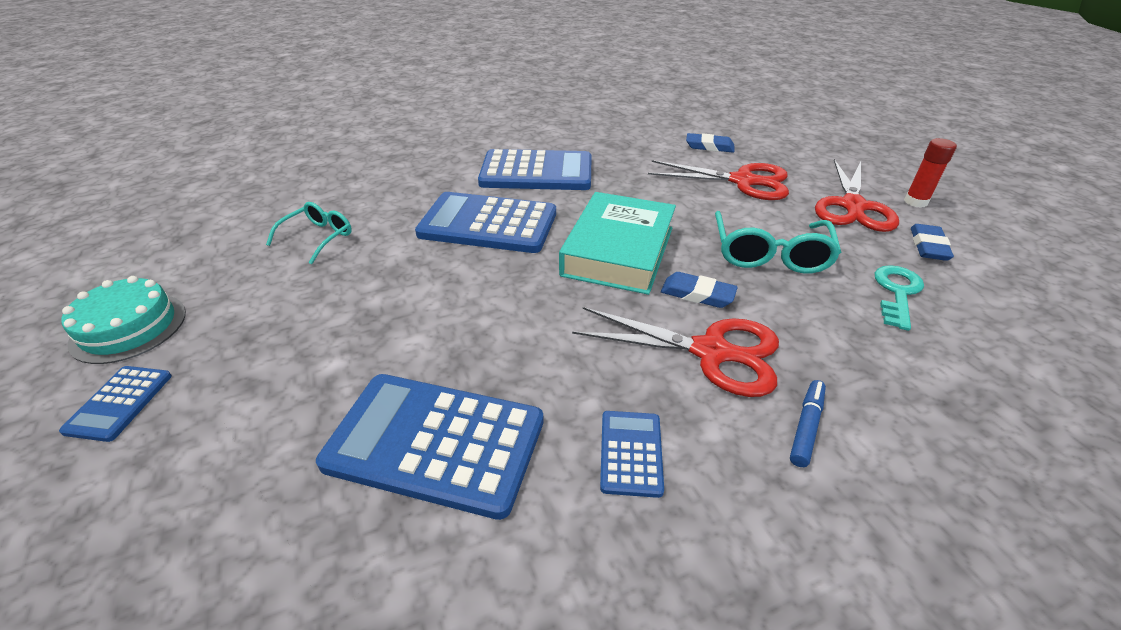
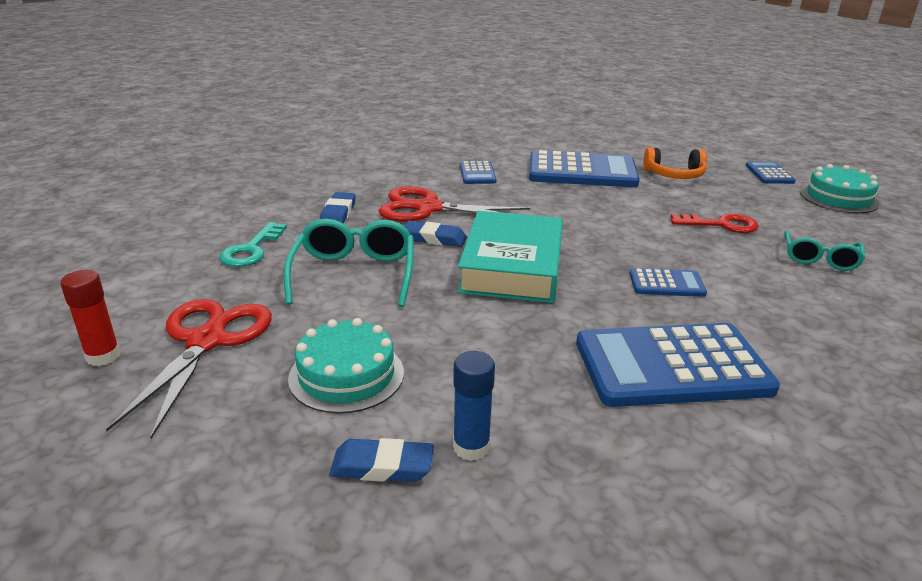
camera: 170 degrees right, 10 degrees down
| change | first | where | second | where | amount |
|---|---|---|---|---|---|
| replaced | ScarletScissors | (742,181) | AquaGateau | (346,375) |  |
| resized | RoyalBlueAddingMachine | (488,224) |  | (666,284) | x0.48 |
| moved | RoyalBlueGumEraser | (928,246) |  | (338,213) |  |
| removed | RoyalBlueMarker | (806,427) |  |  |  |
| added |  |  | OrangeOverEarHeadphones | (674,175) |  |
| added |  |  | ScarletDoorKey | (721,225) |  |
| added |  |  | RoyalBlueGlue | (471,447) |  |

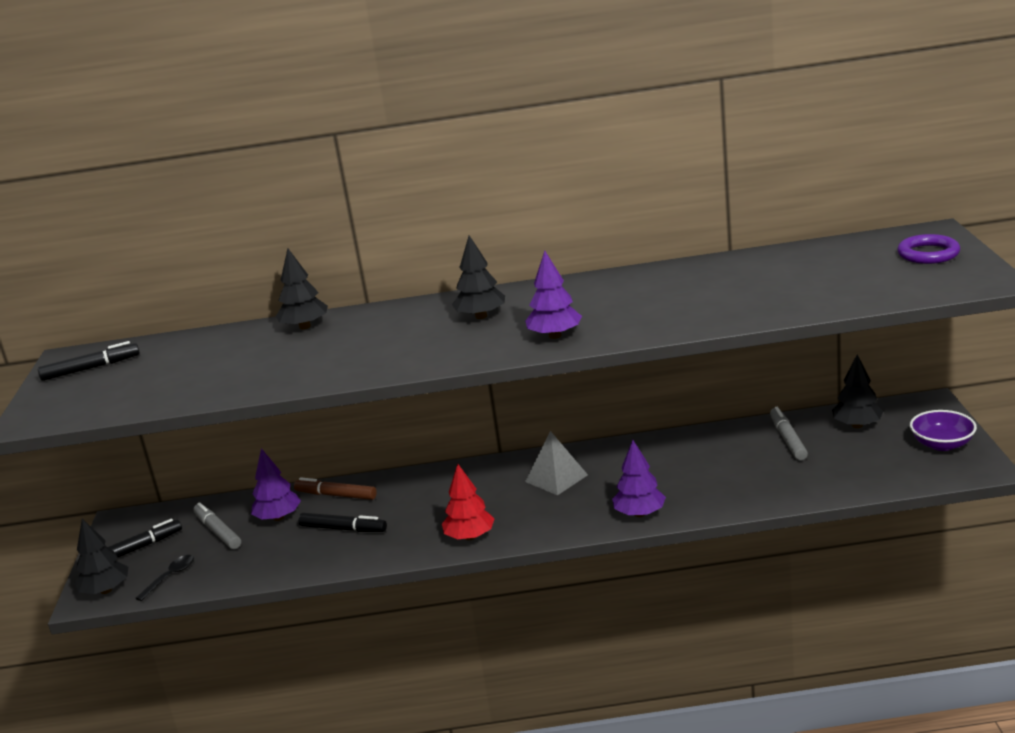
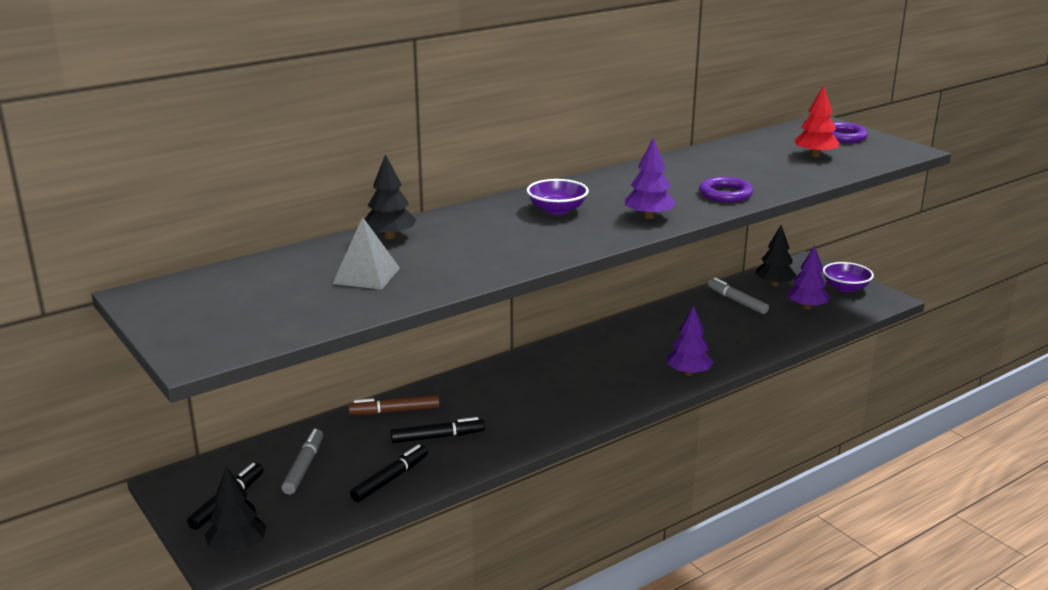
camera: 35 degrees left, 0 degrees up
| change | first | where | second | where | amount |
|---|---|---|---|---|---|
| replaced | EbonyToyTree | (481,316) | PurpleDeepDish | (557,210) |  |
| moved | EbonyMarker | (91,368) |  | (390,479) |  |
| moved | AshGreySolidPyramid | (556,478) |  | (366,275) |  |
| moved | PurpleToyTree | (278,517) |  | (807,307) |  |
| moved | ScarletToyTree | (470,536) |  | (815,155) |  |
| turned | AshGreyMarker | (218,531) |  | (304,467) | 75 degrees clockwise |
| removed | EbonyTablespoon | (170,577) |  |  |  |
| added |  |  | PurpleHoop | (725,194) |  |

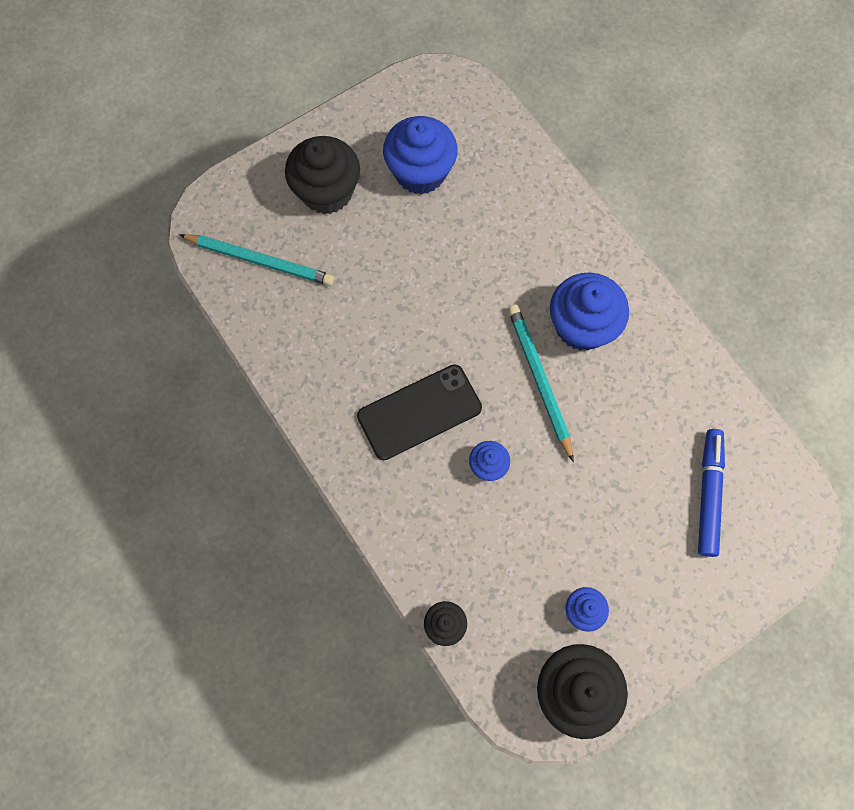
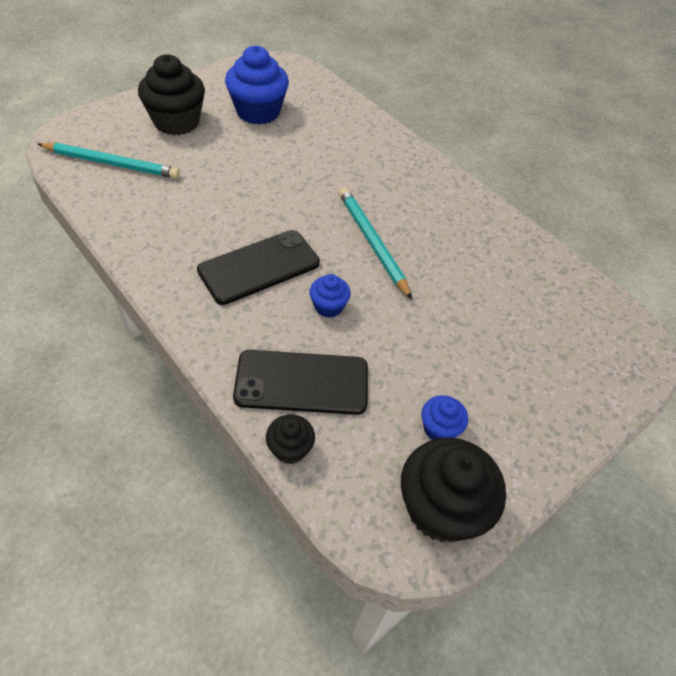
camera: 10 degrees left, 20 degrees down
| change | first | where | second | where | amount |
|---|---|---|---|---|---|
| removed | RoyalBlueFairyCake | (581,326) |  |  |  |
| removed | RoyalBlueMarker | (708,494) |  |  |  |
| added |  |  | EbonySmartphone | (302,382) |  |

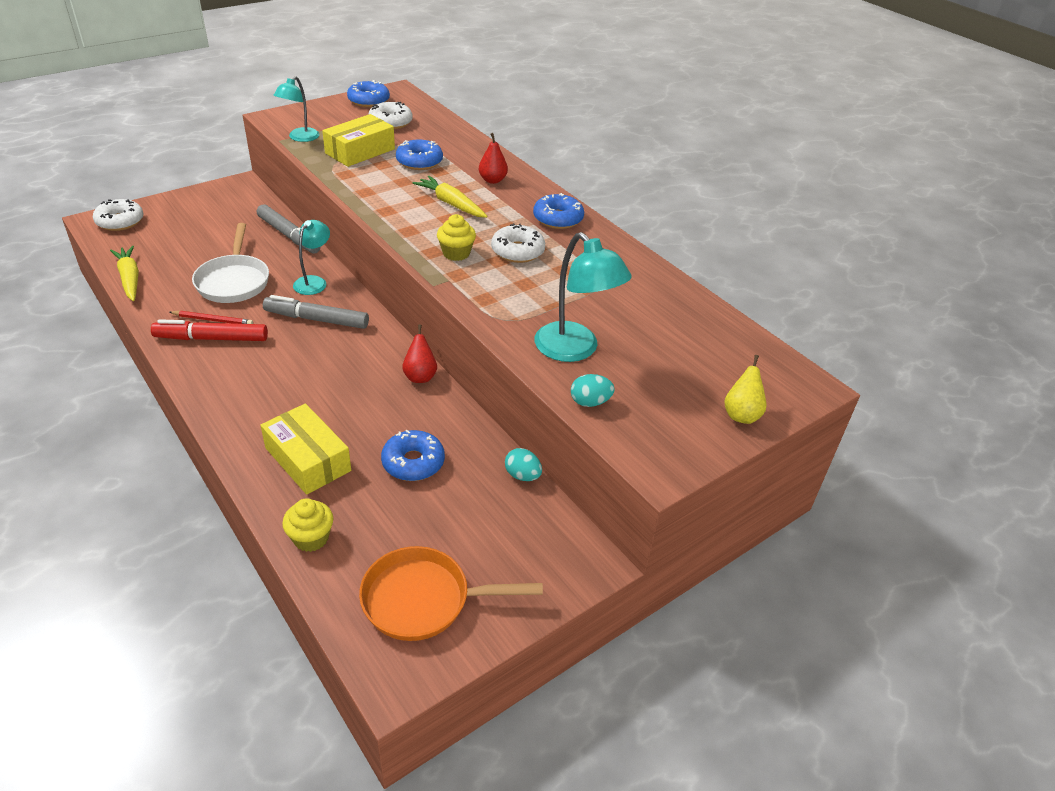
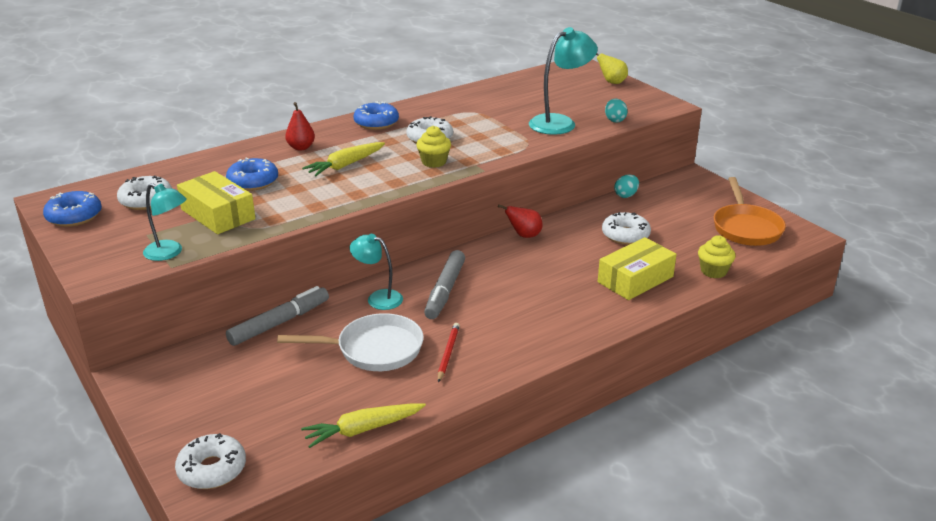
camera: 85 degrees left, 10 degrees down
| change | first | where | second | where | amount |
|---|---|---|---|---|---|
| removed | ScarletMarker | (211,338) |  |  |  |
| recoloured | RoyalBlueDonut | (413,462) | SnowWhiteDonut | (625,235) |  |

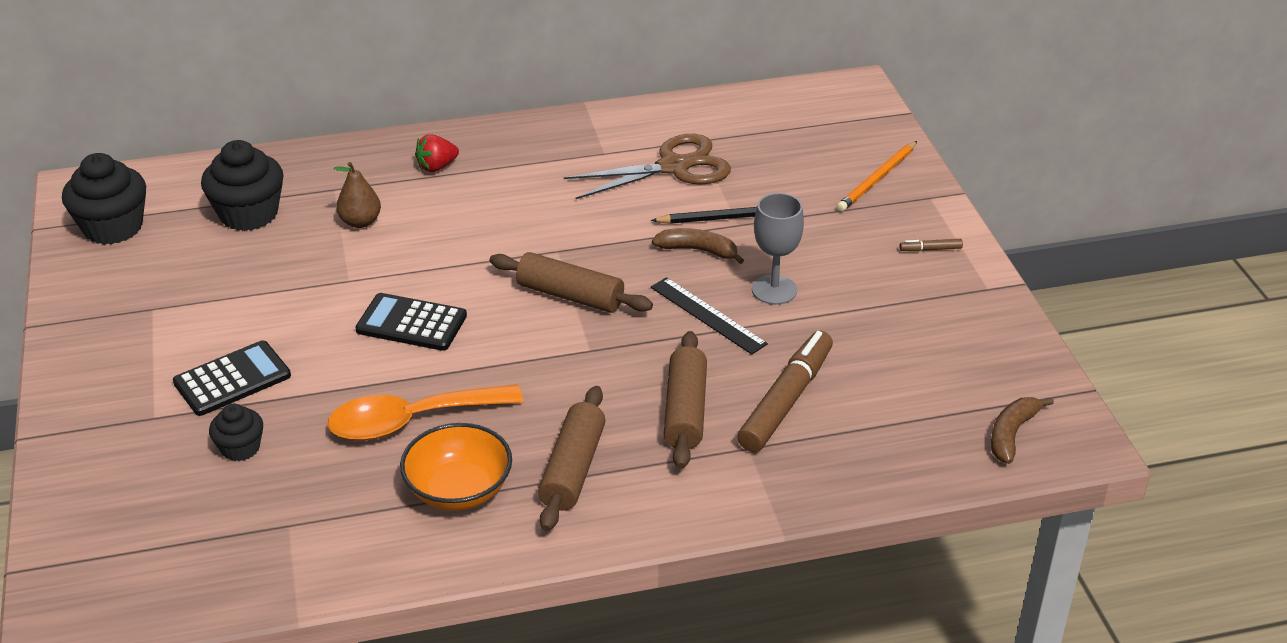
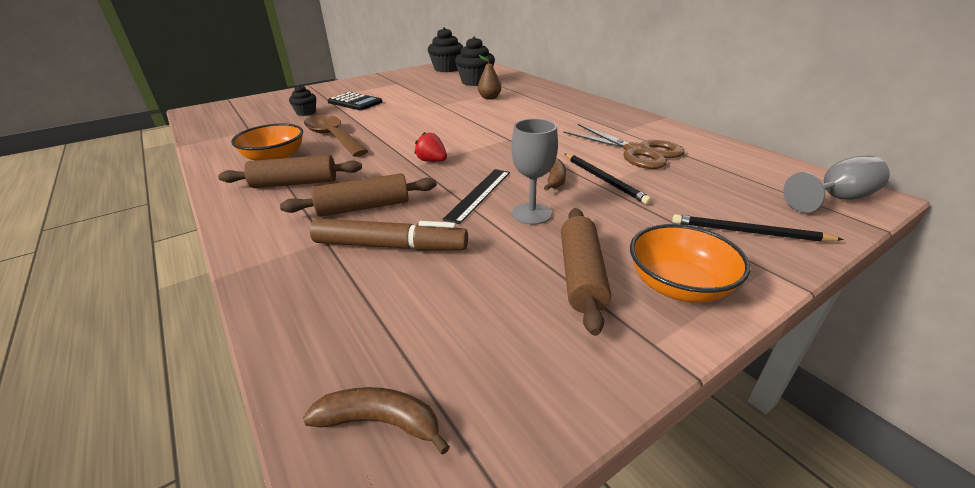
camera: 70 degrees right, 5 degrees down
| change | first | where | second | where | amount |
|---|---|---|---|---|---|
| moved | ScarletStrawberry | (437,167) |  | (432,161) |  |
| recoloured | OrangeWoodenPencil | (877,179) | EbonyWoodenPencil | (748,232) |  |
| replaced | BrownMarker | (930,249) | OrangeDeepDish | (678,286) |  |
| moved | BrownRollingPin | (570,296) |  | (581,275) |  |
| removed | EbonyAddingMachine | (411,323) |  |  |  |
| recoloured | OrangeTablespoon | (411,421) | BrownTablespoon | (333,137) |  |
| added |  |  | AshGreyGoblet | (836,199) |  |

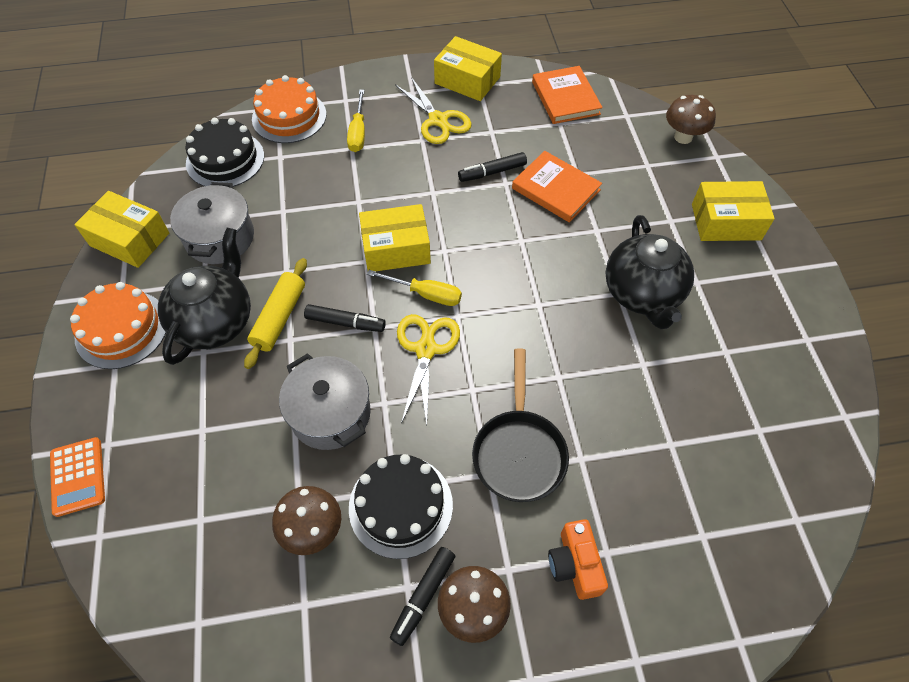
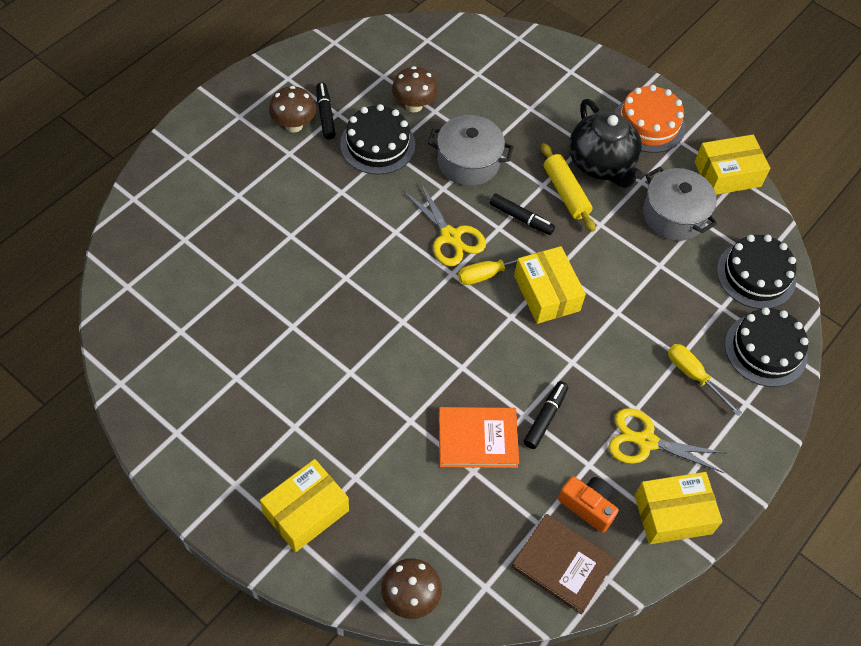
camera: 135 degrees right, 0 degrees up
| change | first | where | second | where | amount |
|---|---|---|---|---|---|
| recoloured | OrangeBook | (565,98) | BrownBook | (562,565) |  |
| recoloured | OrangeGateau | (289,116) | EbonyGateau | (765,350) |  |
| turned | BrightYellowBox | (396,248) |  | (546,293) | 60 degrees counterclockwise |
| removed | EbonyTeaPot | (642,294) |  |  |  |
| turned | EbonyMarker | (345,322) |  | (521,218) | 120 degrees counterclockwise |
| removed | EbonySkillet | (519,451) |  |  |  |
| removed | OrangeAddingMachine | (78,476) |  |  |  |
| moved | OrangePhotoCamera | (574,564) |  | (587,506) |  |

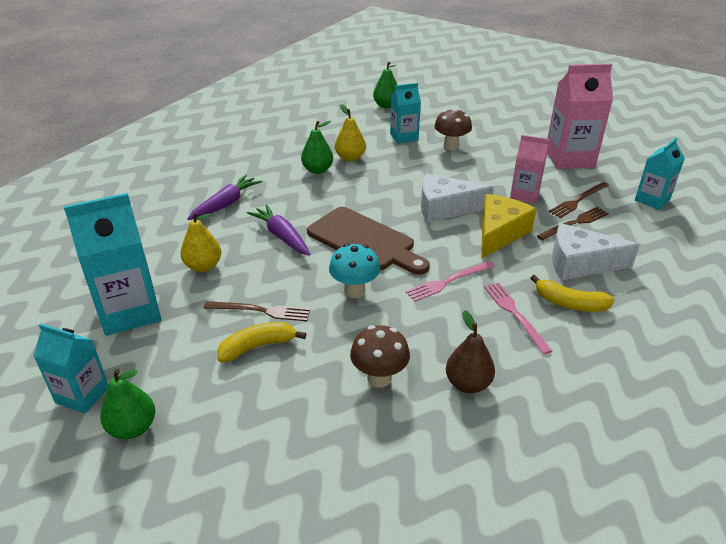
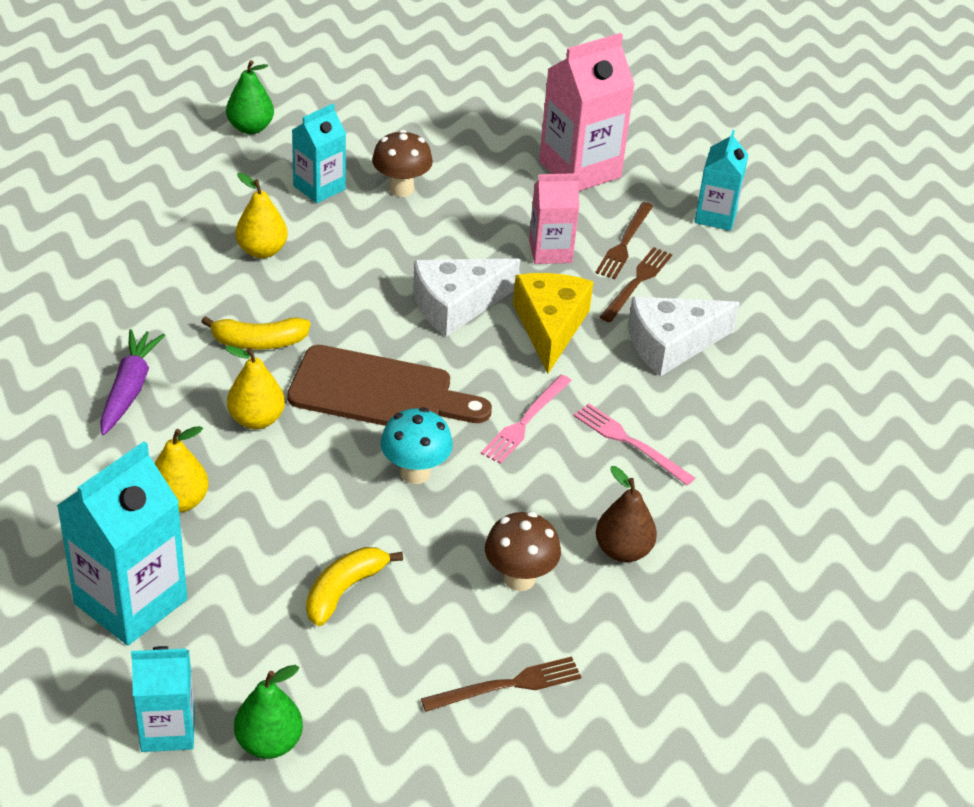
camera: 30 degrees left, 5 degrees up
| change | first | where | second | where | amount |
|---|---|---|---|---|---|
| removed | LeafGreenToyPear | (317,170) |  |  |  |
| replaced | PurpleToyCarrot | (281,236) | BrightYellowToyPear | (256,419) |  |
| moved | BrightYellowBanana | (570,303) |  | (259,342) |  |
| moved | BrownTableFork | (261,311) |  | (508,685) |  |

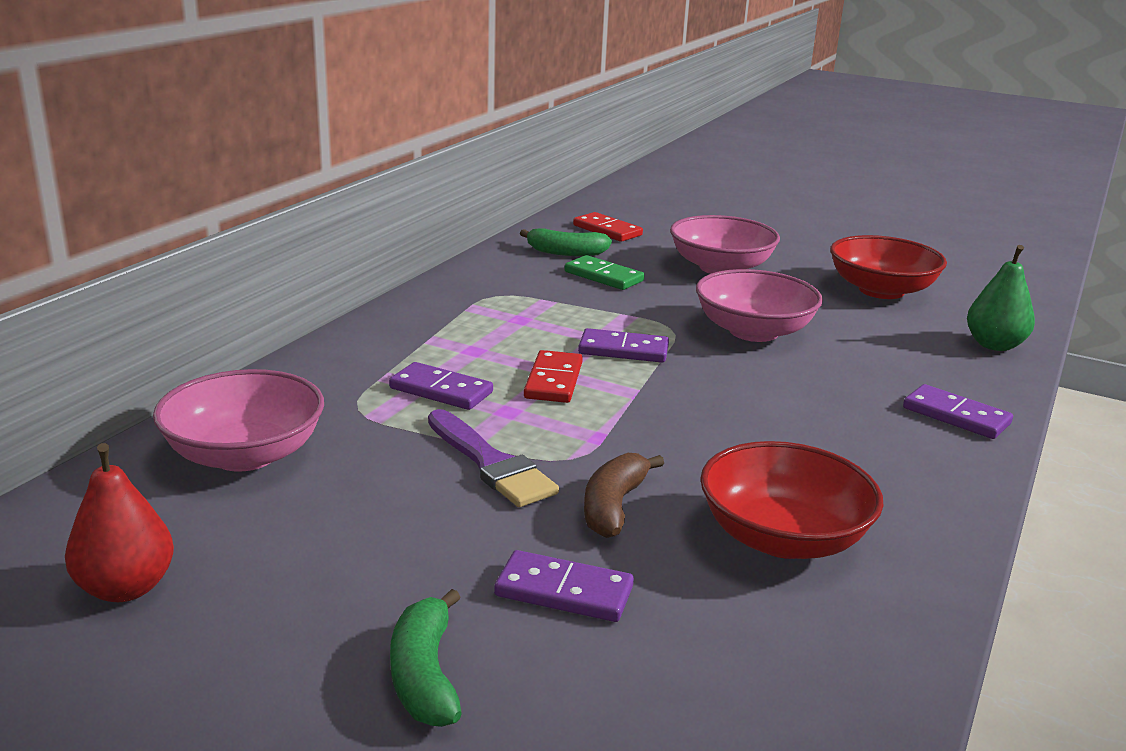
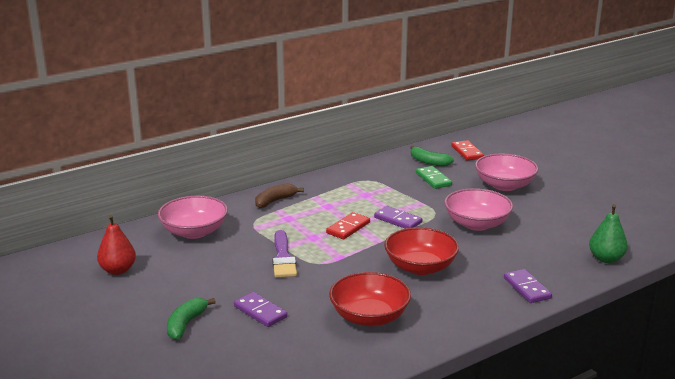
camera: 30 degrees right, 0 degrees up
| change | first | where | second | where | amount |
|---|---|---|---|---|---|
| moved | ScarletDeepDish | (881,290) |  | (420,267) |  |
| removed | PurpleDomino | (441,390) |  |  |  |
| moved | BrownBanana | (613,506) |  | (275,201) |  |

